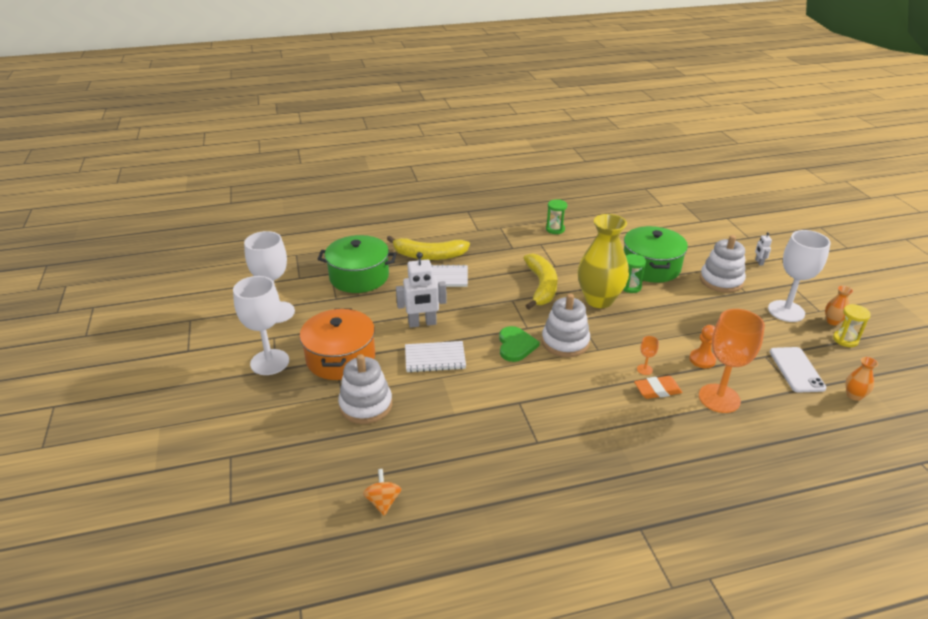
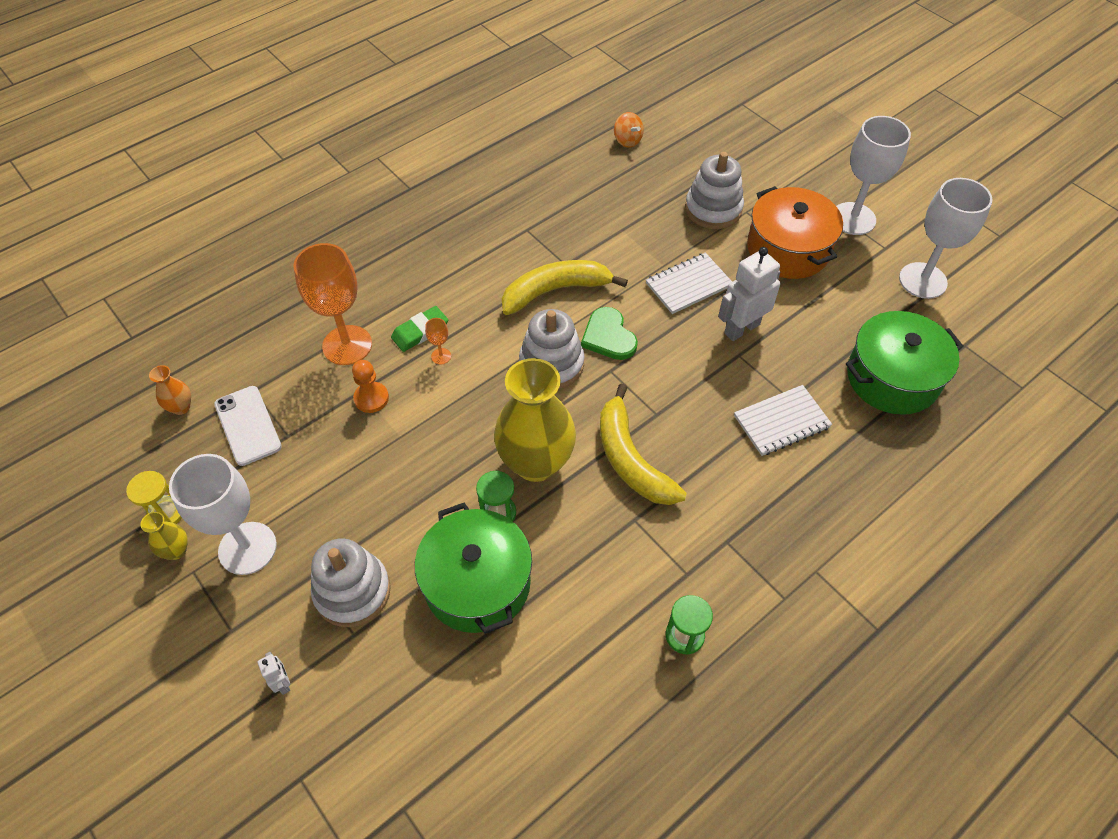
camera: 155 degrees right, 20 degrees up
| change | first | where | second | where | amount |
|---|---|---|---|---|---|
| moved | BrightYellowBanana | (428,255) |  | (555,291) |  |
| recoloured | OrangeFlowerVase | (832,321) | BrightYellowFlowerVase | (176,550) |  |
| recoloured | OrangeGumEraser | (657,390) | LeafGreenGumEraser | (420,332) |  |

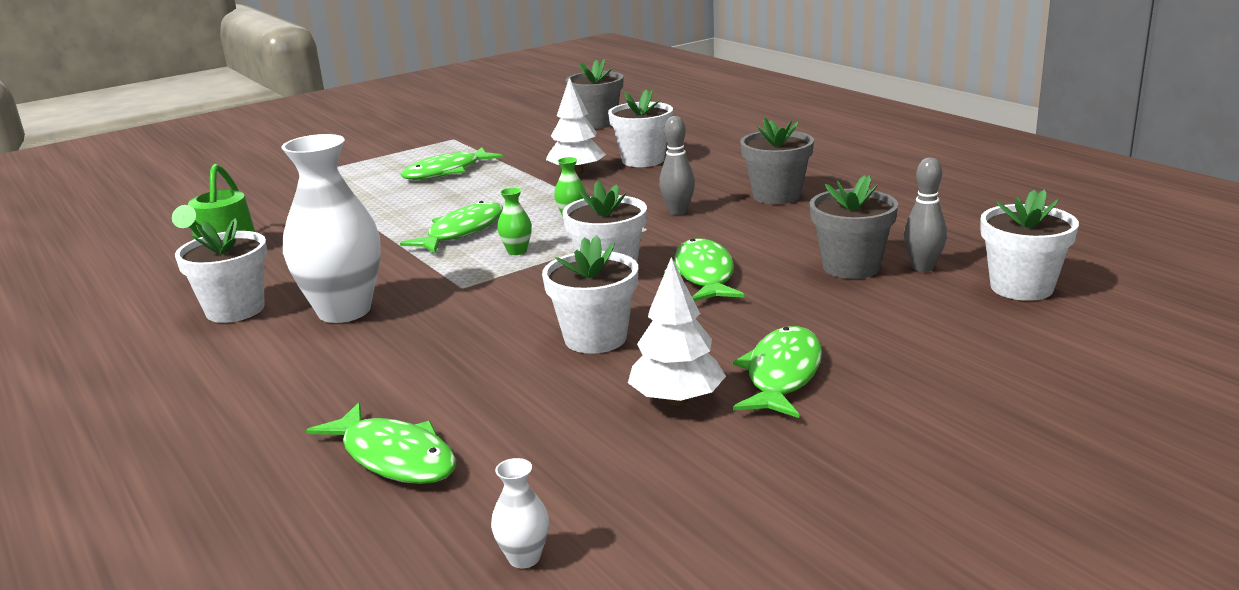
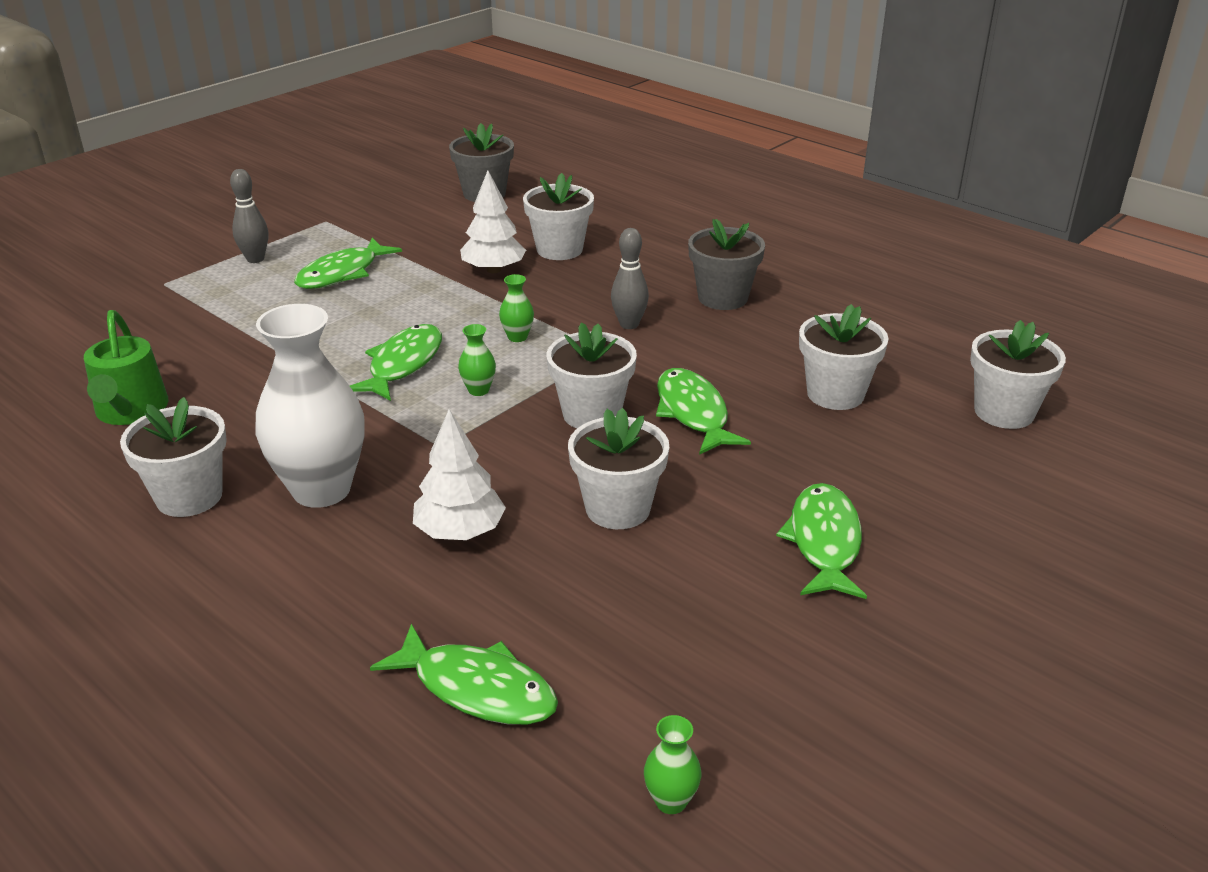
camera: 15 degrees left, 10 degrees up
| change | first | where | second | where | amount |
|---|---|---|---|---|---|
| moved | AshGreyTenpin | (923,267) |  | (255,259) |  |
| recoloured | AshGreyFlowerPot | (851,267) | SnowWhiteFlowerPot | (835,394) |  |
| moved | SnowWhiteToyTree | (677,400) |  | (460,531) |  |
| recoloured | SnowWhiteFlowerVase | (524,558) | LeafGreenFlowerVase | (671,801) |  |

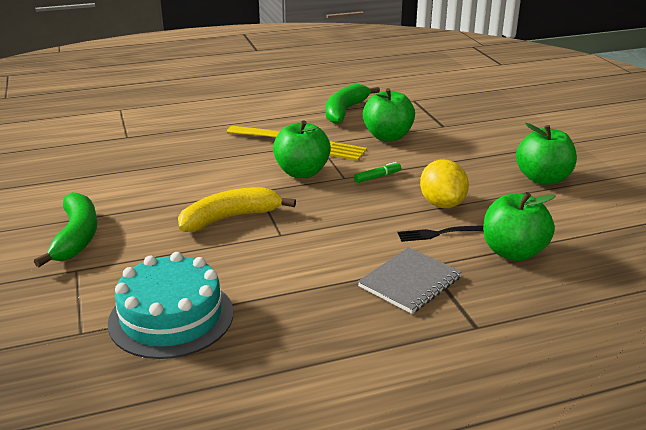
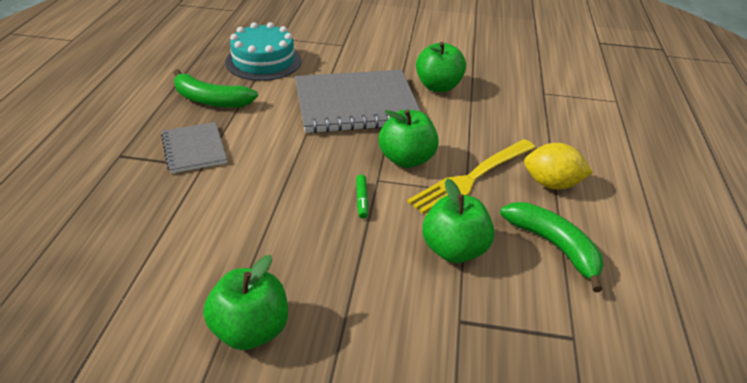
camera: 115 degrees right, 10 degrees up
| change | first | where | second | where | amount |
|---|---|---|---|---|---|
| moved | BrightYellowToyLemon | (442,204) |  | (551,184) |  |
| replaced | BrightYellowBanana | (230,218) | AshGreyExerciseBook | (356,104) |  |
| moved | LeafGreenBanana | (76,237) |  | (211,100) |  |
| moved | LeafGreenApple | (513,252) |  | (438,86) |  |
| removed | EbonyTableFork | (439,233) |  |  |  |

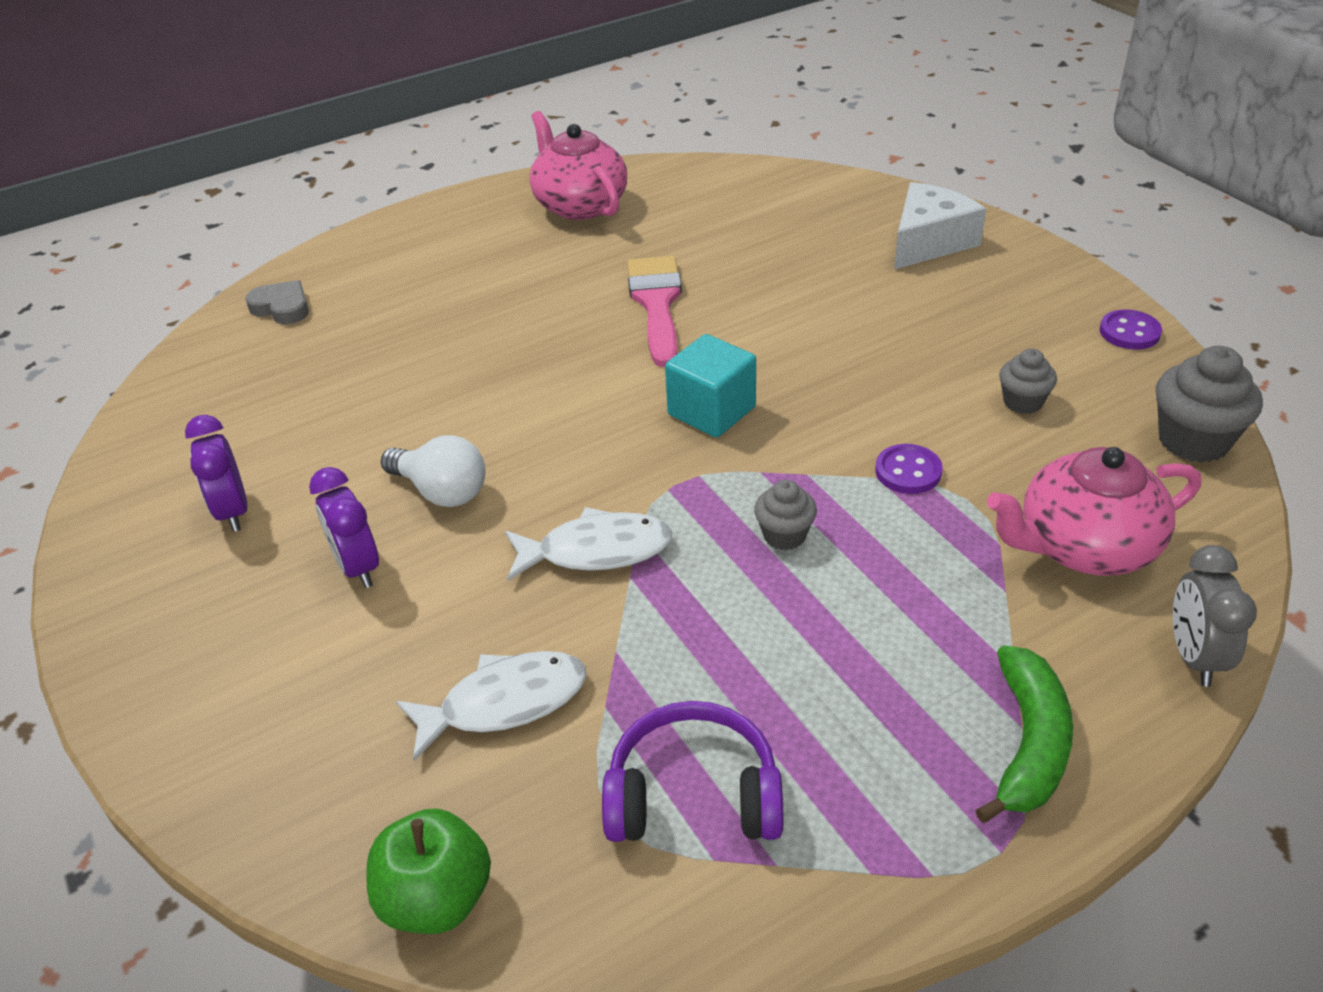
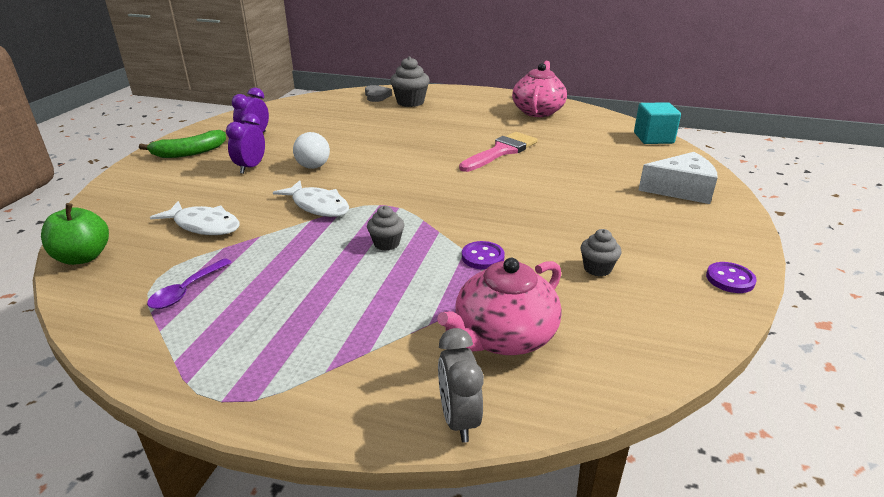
camera: 45 degrees right, 10 degrees down
| change | first | where | second | where | amount |
|---|---|---|---|---|---|
| moved | AquaSolidCube | (711,411) |  | (653,138) |  |
| moved | AshGreyFairyCake | (1193,440) |  | (410,102) |  |
| turned | RosePinkTeaPot | (1084,546) |  | (503,337) | 75 degrees counterclockwise |
| turned | AshGreyBedsideClock | (1194,657) |  | (459,419) | 60 degrees counterclockwise |
| moved | LeafGreenBanana | (1028,744) |  | (189,152) |  |
| replaced | PurpleOverEarHeadphones | (693,796) | PurpleTablespoon | (186,291) |  |

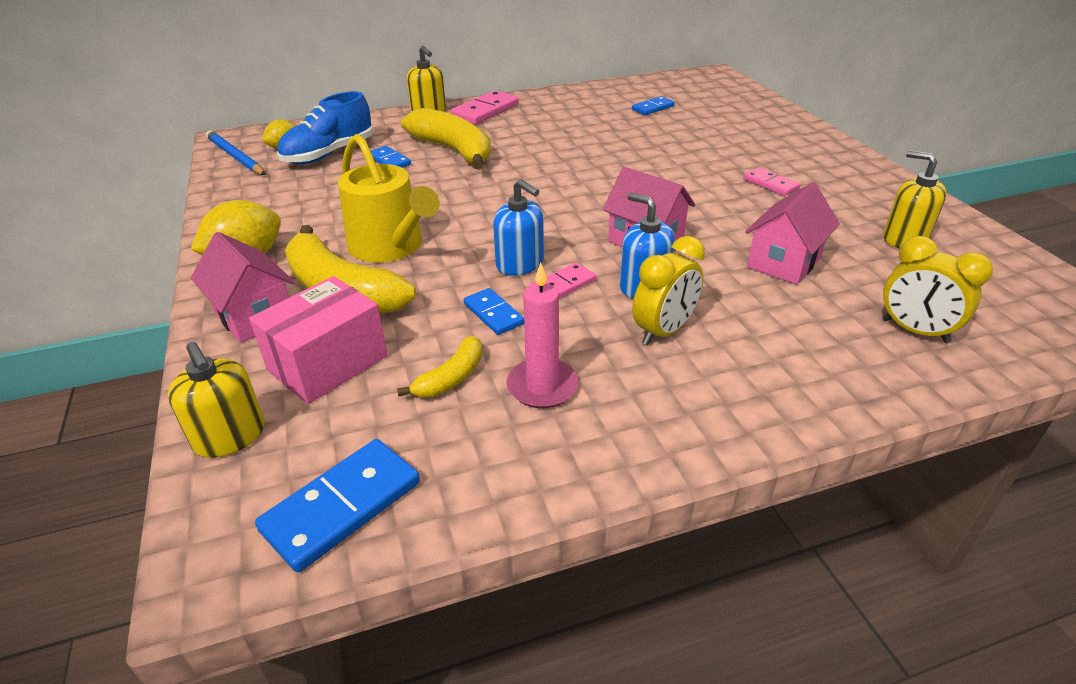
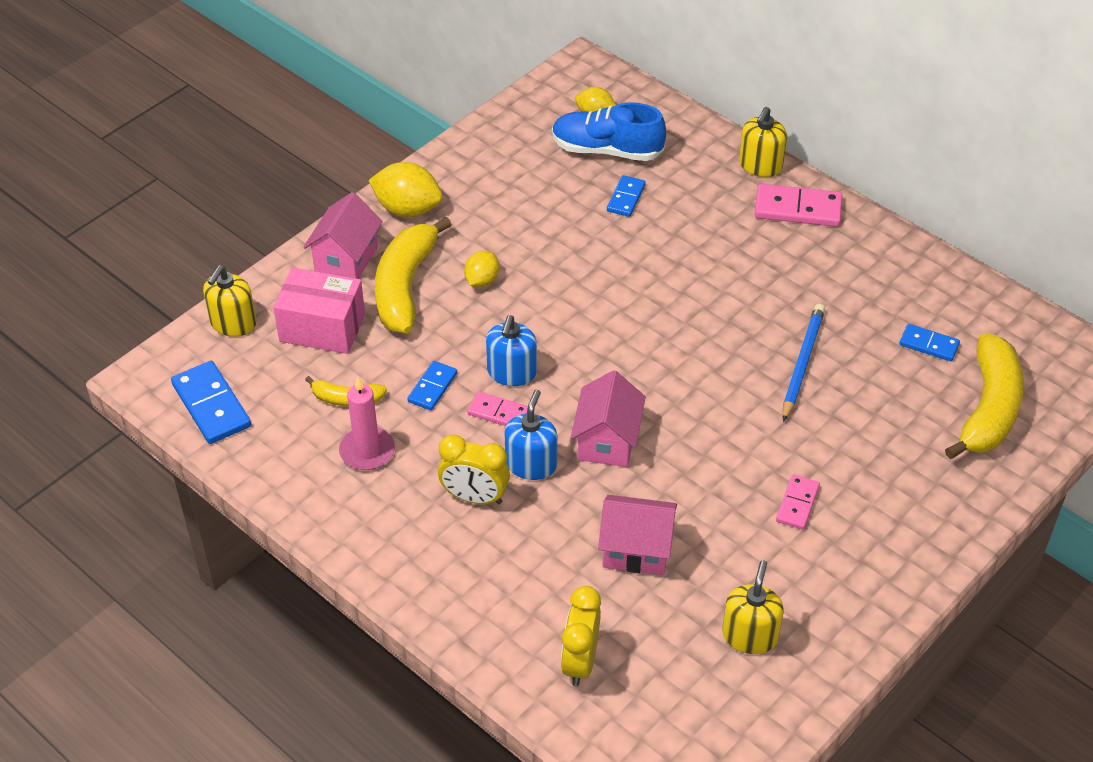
camera: 60 degrees right, 10 degrees up
| change | first | where | second | where | amount |
|---|---|---|---|---|---|
| moved | BrightYellowBanana | (453,150) |  | (988,409) |  |
| moved | RoyalBlueWoodenPencil | (236,157) |  | (802,363) |  |
| replaced | BrightYellowWateringPot | (390,246) | BrightYellowToyLemon | (482,280) |  |
| turned | RoyalBlueDomino | (342,506) |  | (211,405) | 45 degrees clockwise |

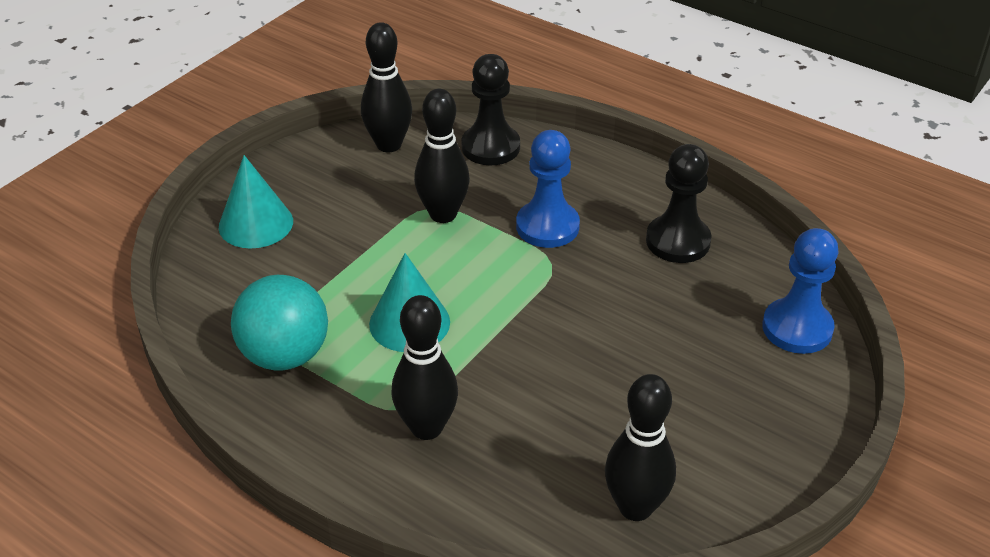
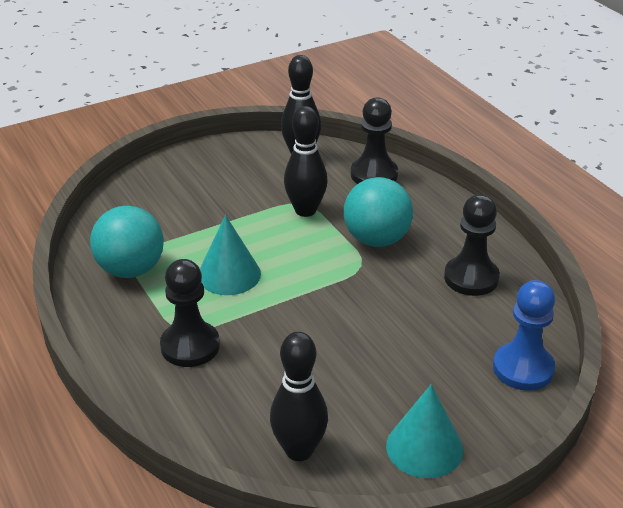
camera: 25 degrees right, 5 degrees down
| change | first | where | second | where | amount |
|---|---|---|---|---|---|
| replaced | RoyalBlueGamePawn | (547,226) | AquaSphere | (376,239) |  |
| moved | AquaConeShape | (256,223) |  | (424,447) |  |
| replaced | EbonyTenpin | (426,427) | EbonyGamePawn | (190,346) |  |

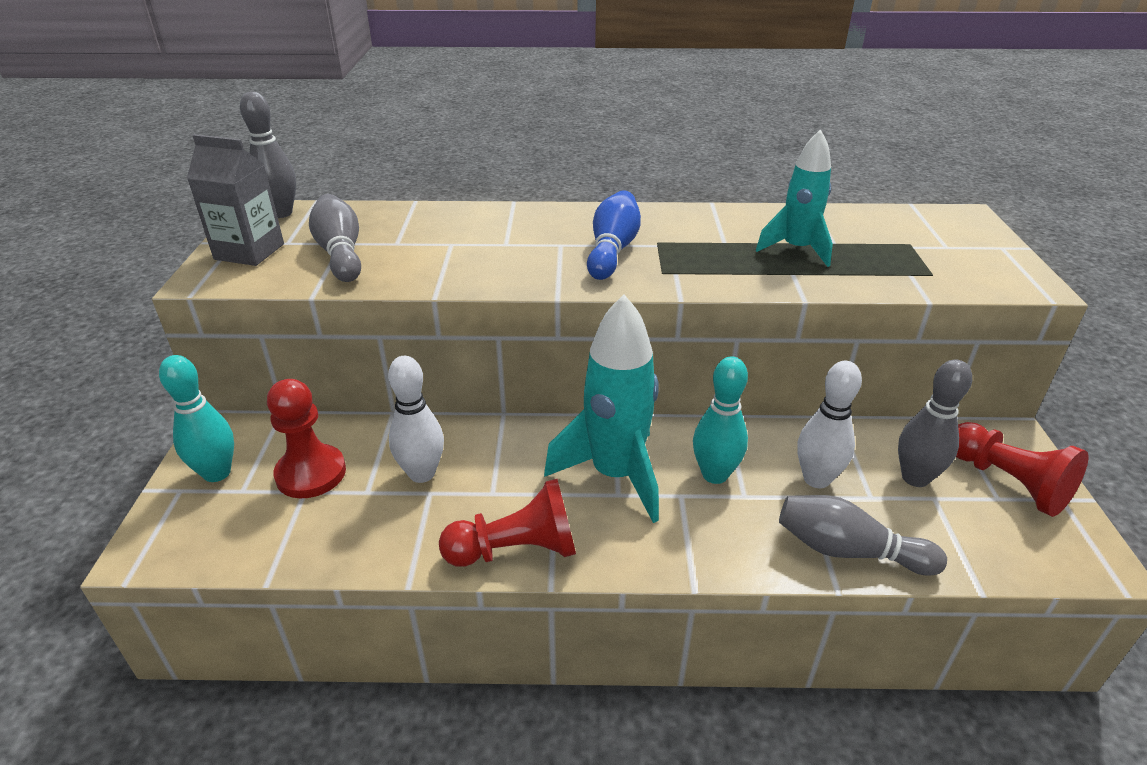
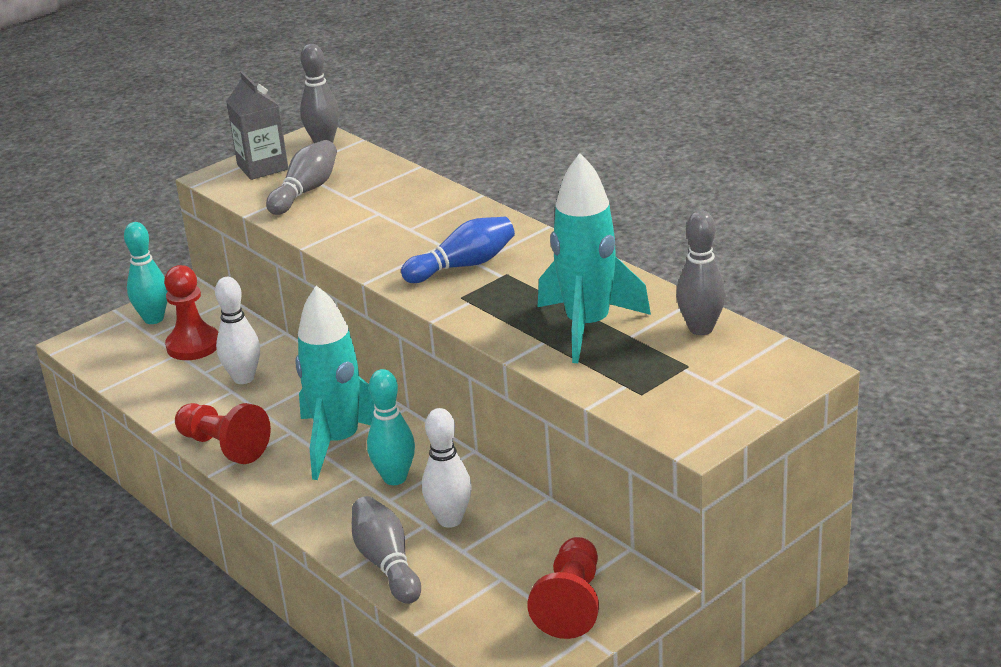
camera: 50 degrees right, 5 degrees down
| change | first | where | second | where | amount |
|---|---|---|---|---|---|
| resized | AquaSpaceship | (796,249) |  | (588,326) | x1.57 |
| moved | AshGreyTenpin | (915,478) |  | (701,329) |  |

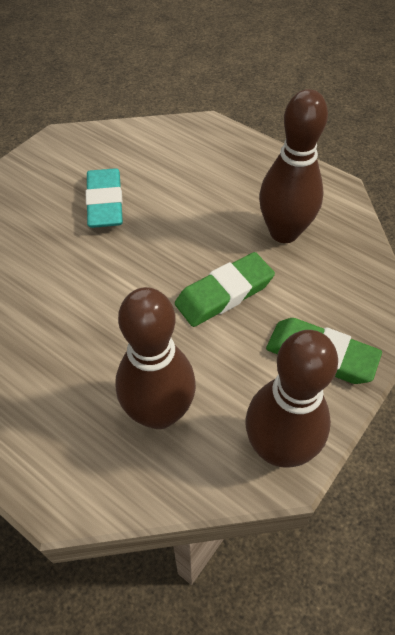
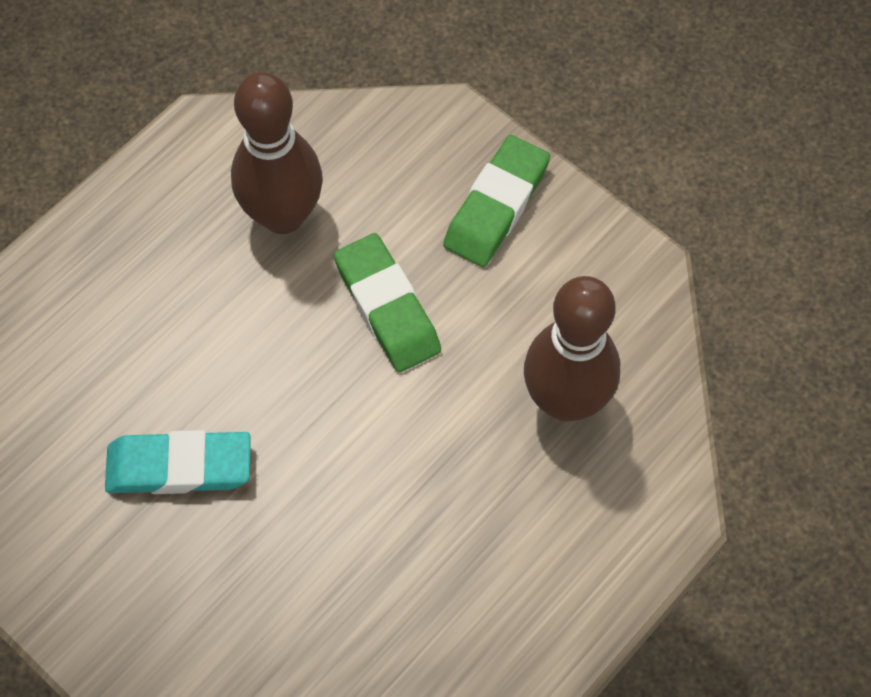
camera: 85 degrees left, 10 degrees up
| change | first | where | second | where | amount |
|---|---|---|---|---|---|
| removed | BrownTenpin | (278,448) |  |  |  |

